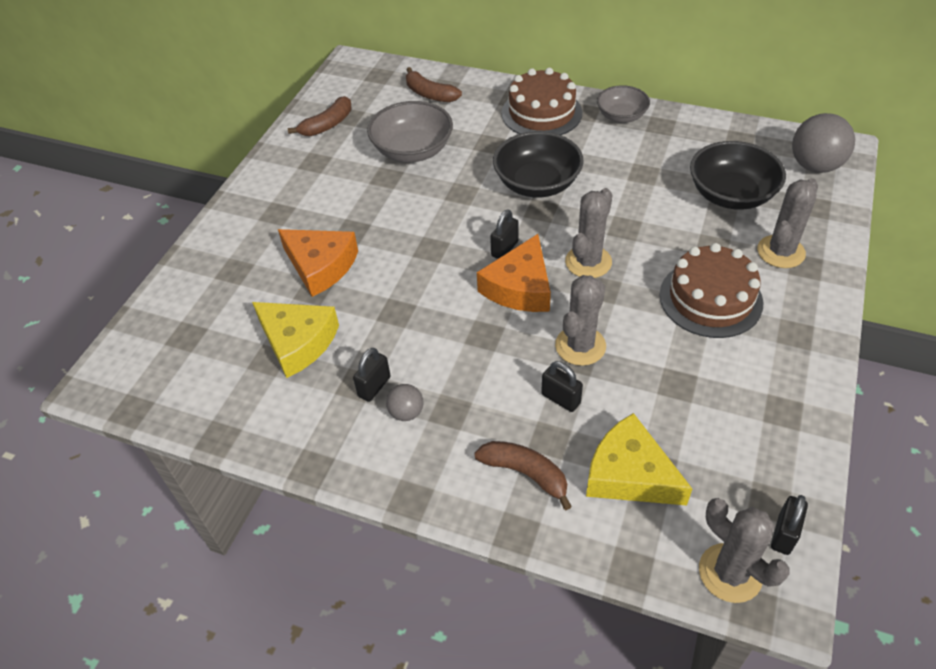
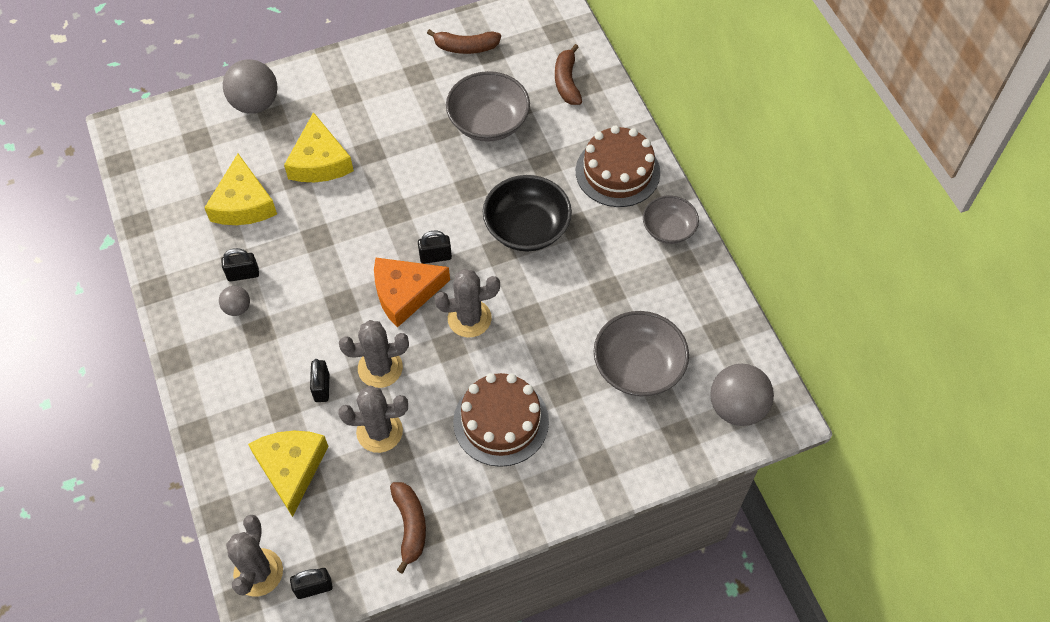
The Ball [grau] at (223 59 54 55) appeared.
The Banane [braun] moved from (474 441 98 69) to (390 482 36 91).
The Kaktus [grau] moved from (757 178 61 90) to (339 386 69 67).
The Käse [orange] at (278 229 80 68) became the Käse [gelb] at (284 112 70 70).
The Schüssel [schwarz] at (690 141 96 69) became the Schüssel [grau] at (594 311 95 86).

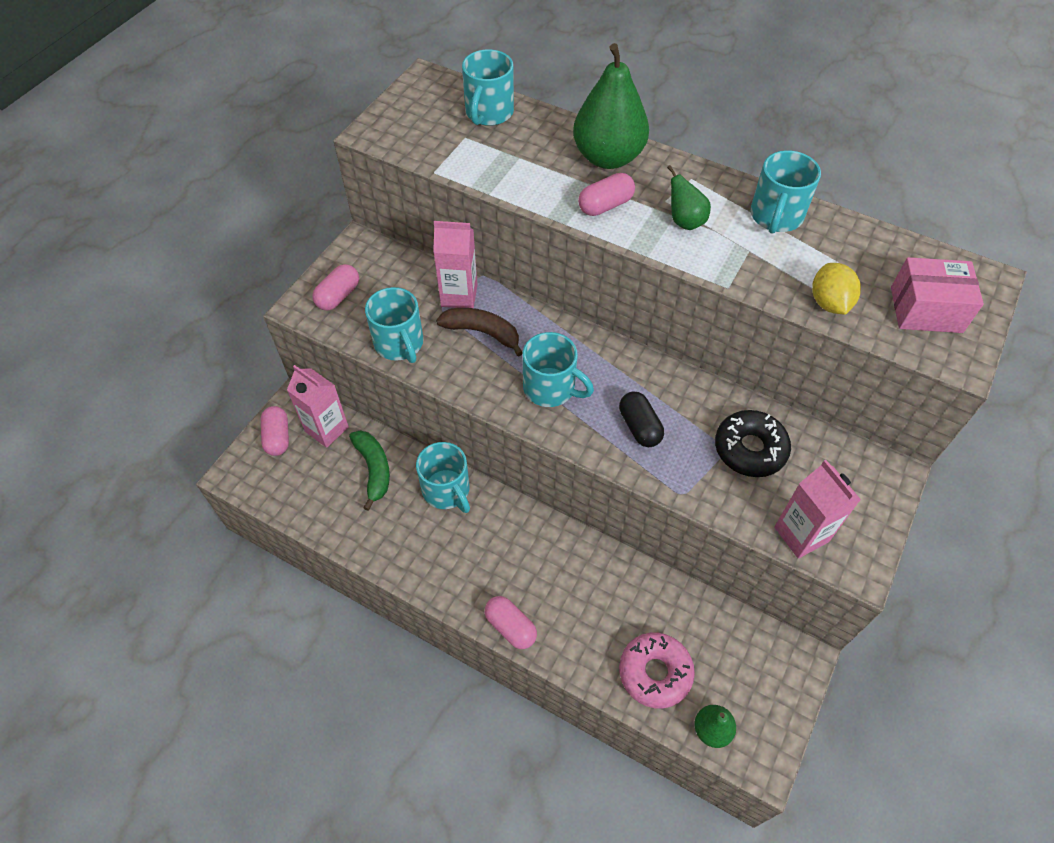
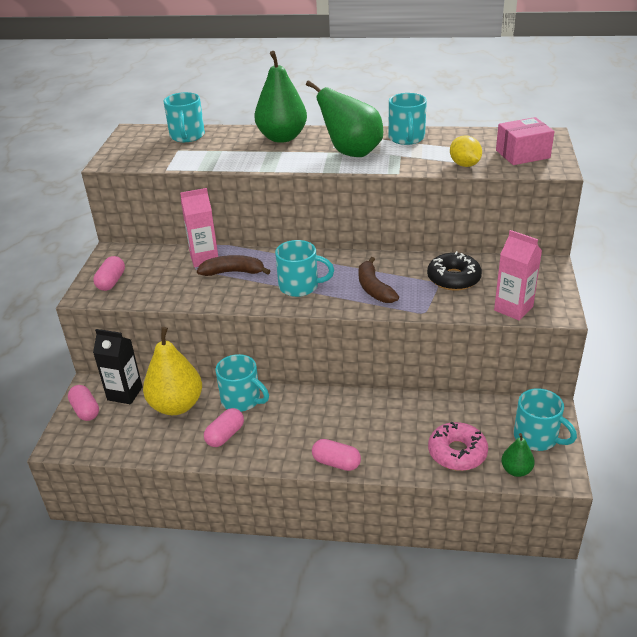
The Tasse [türkis] moved from (365 287 59 76) to (514 388 63 63).
The Kapsel [rosa] moved from (578 173 57 43) to (204 408 40 39).
The Banane [grün] at (349 430 41 81) was replaced by the Birne [gelb] at (143 327 59 88).
The Kapsel [schwarz] at (619 392 45 55) was replaced by the Banane [braun] at (359 257 40 46).
The Getränkekarton [rosa] at (287 365 62 83) became the Getränkekarton [schwarz] at (93 329 49 75).
The Birne [grün] at (667 165 44 65) changed to 2.02 times the size.

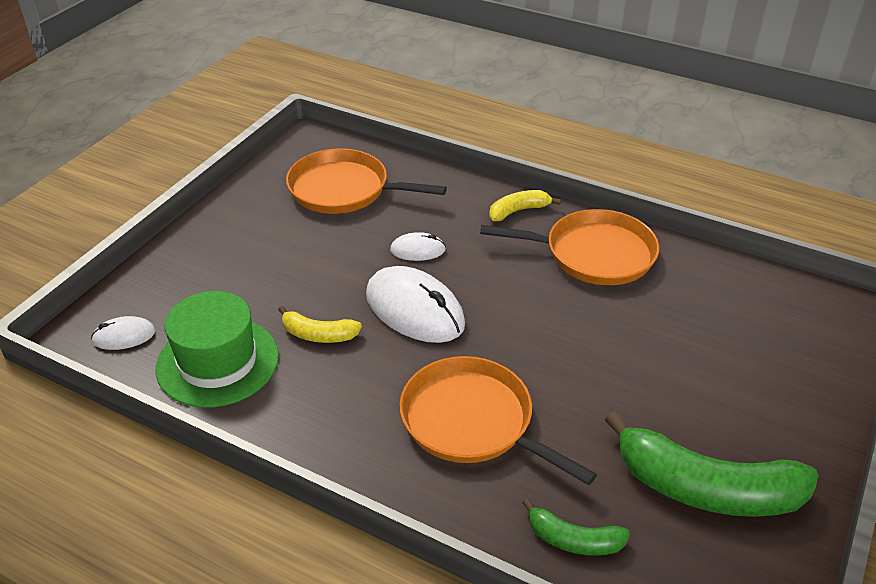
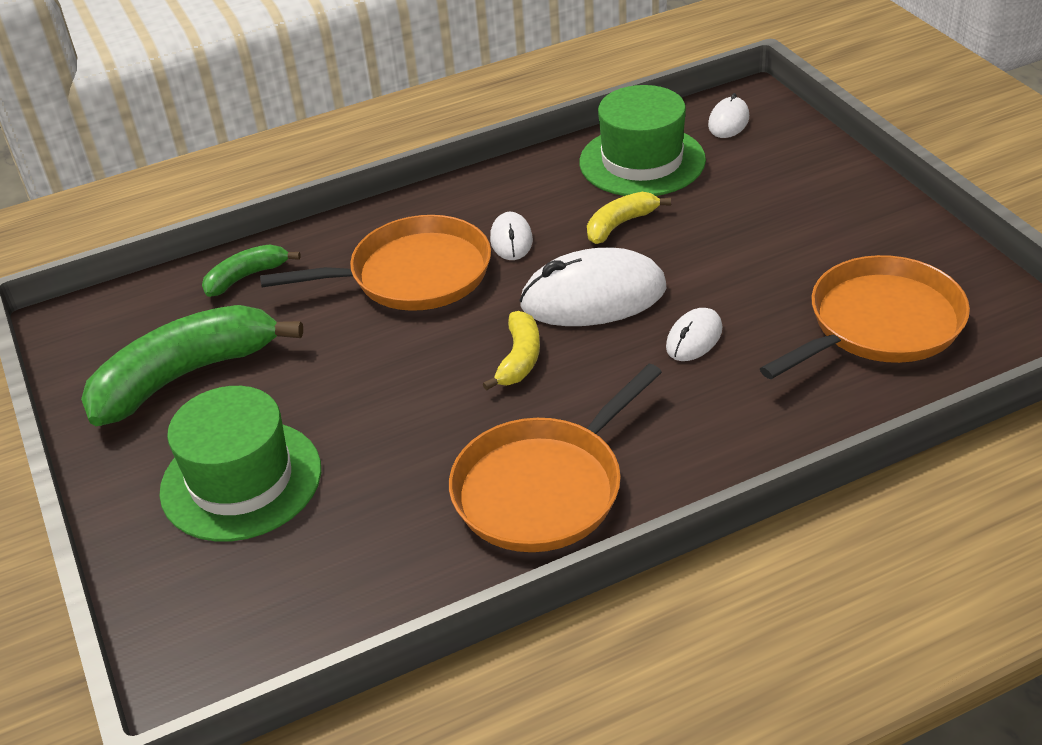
The Hut [grün] at (159 386 162 155) appeared.
The Computermaus [weiß] at (490 212 43 48) appeared.
The Banane [gelb] moved from (489 190 72 31) to (483 311 57 79).

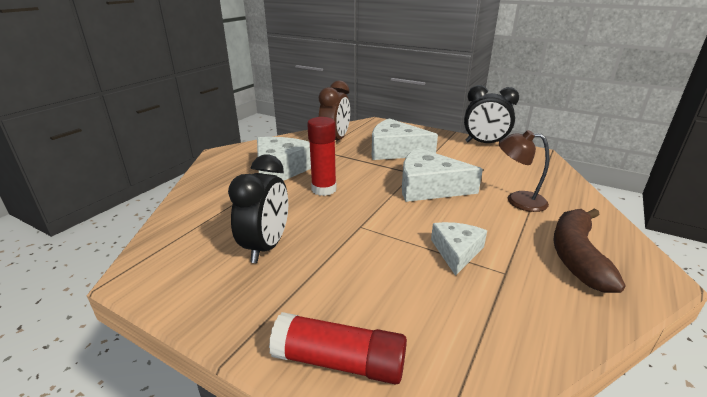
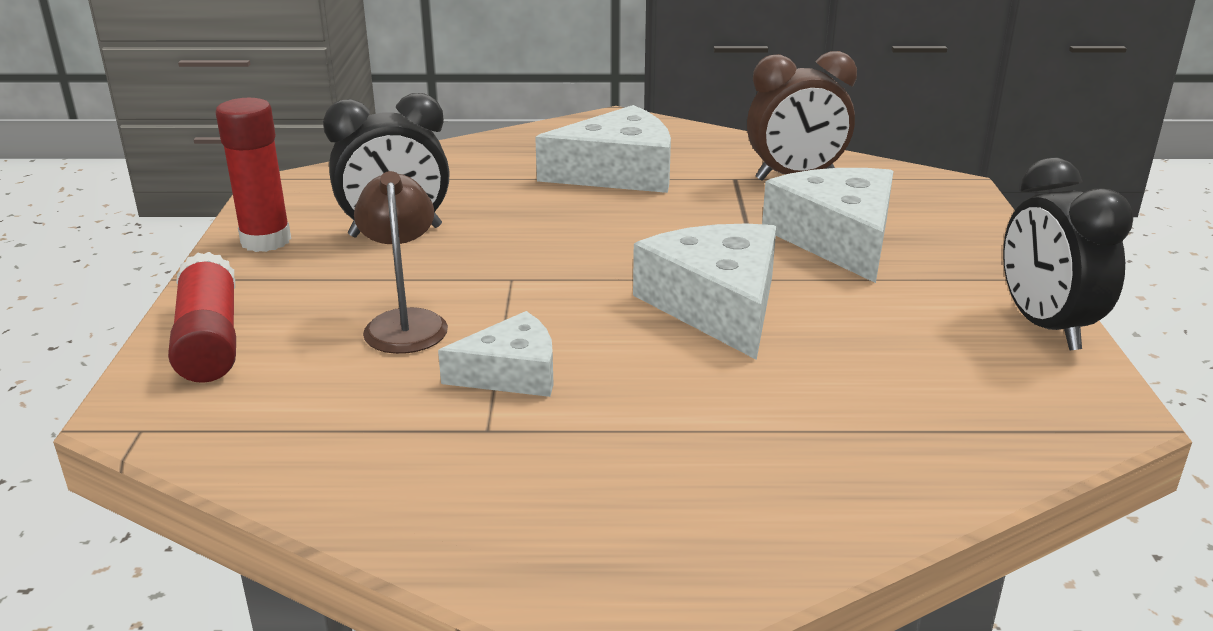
The Banane [braun] at (553 208 73 85) disappeared.
The Klebestift [rot] moved from (307 117 30 79) to (215 98 76 154).
The Lampe [braun] moved from (499 130 51 82) to (354 171 94 183).

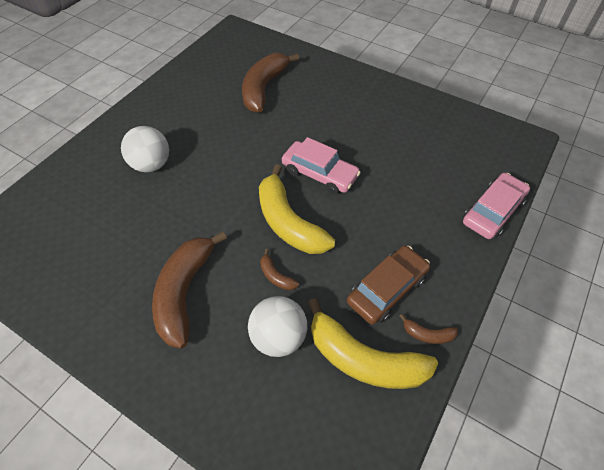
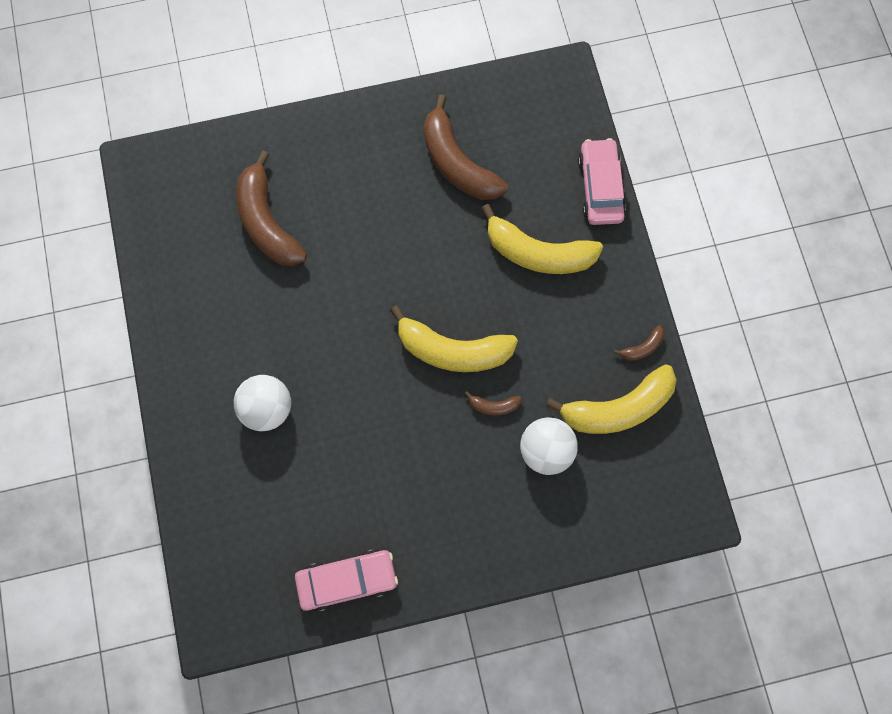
The Auto [braun] at (347 246 83 79) disappeared.
The Banane [gelb] at (481 204 122 70) appeared.
The Banane [braun] moved from (152 231 75 118) to (424 94 84 106).
The Auto [rosa] moved from (282 137 79 57) to (295 549 103 63).

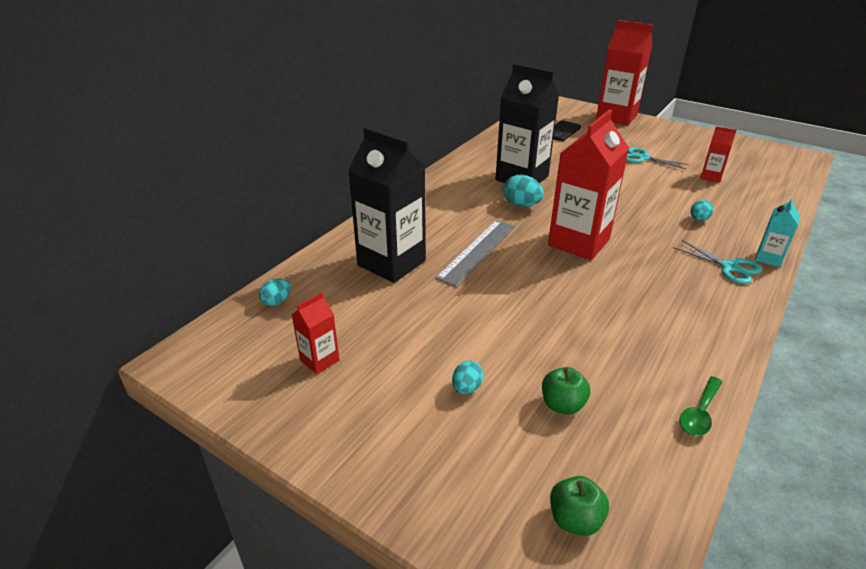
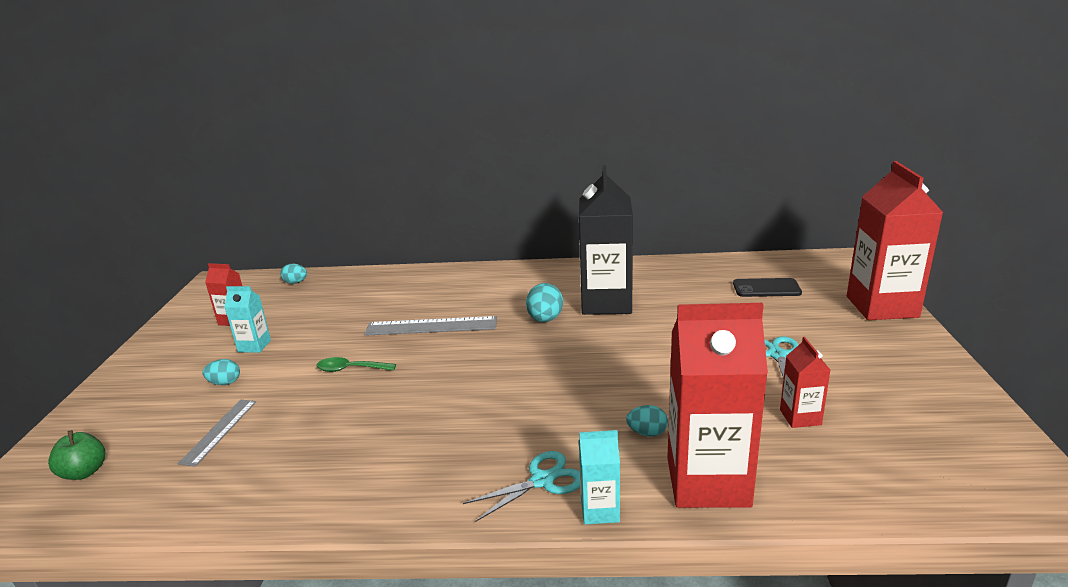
The Getränkekarton [schwarz] at (348 127 78 156) disappeared.
The Getränkekarton [türkis] at (224 286 47 67) appeared.
The Getränkekarton [rot] moved from (548 109 81 151) to (667 303 101 205).
The Löffel [grün] moved from (679 376 44 60) to (316 357 80 15).
The Apfel [grün] at (542 367 48 47) was replaced by the Lineal [grau] at (178 400 78 67).
The Schere [türkis] at (673 240 89 44) turned 135 degrees counterclockwise.

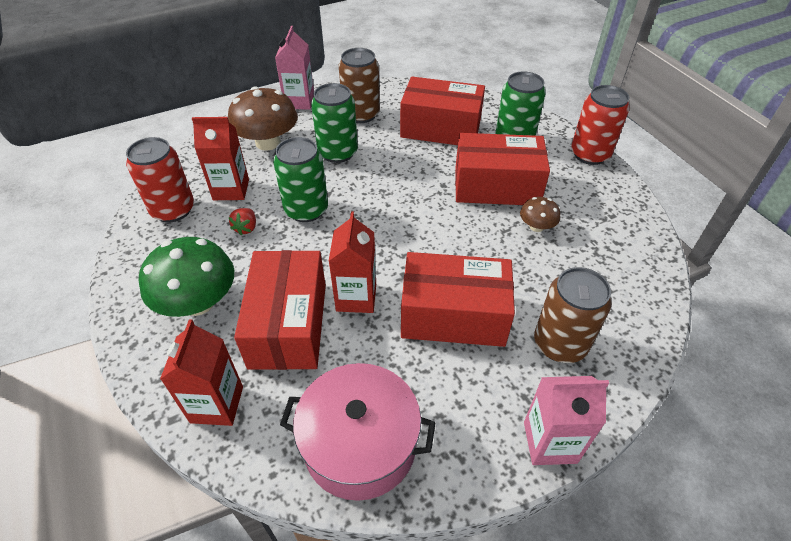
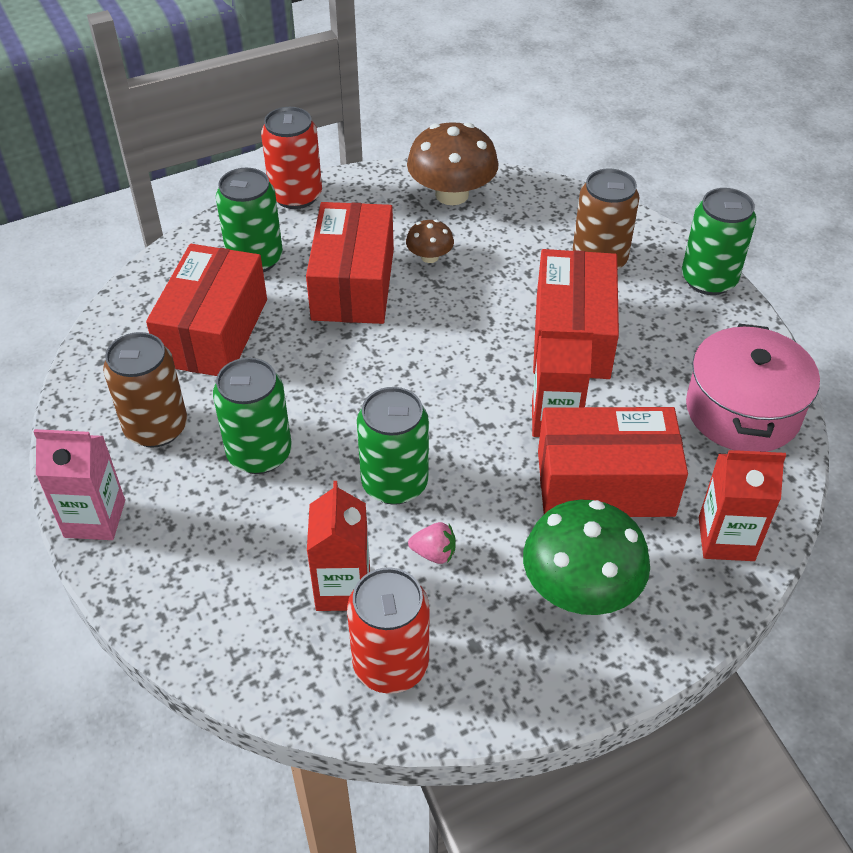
The Pilz [braun] moved from (228 86 70 65) to (407 122 91 83).
The Getränkekarton [rosa] at (524 376 85 89) was replaced by the Dose [grün] at (682 188 74 107).
The Erdbeere [rot] at (229 208 27 28) became the Erdbeere [rosa] at (408 522 48 42).

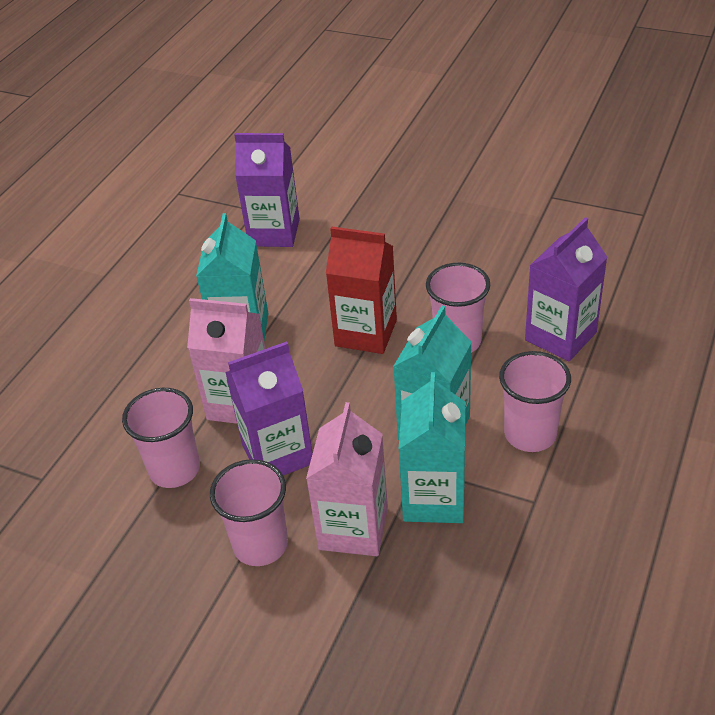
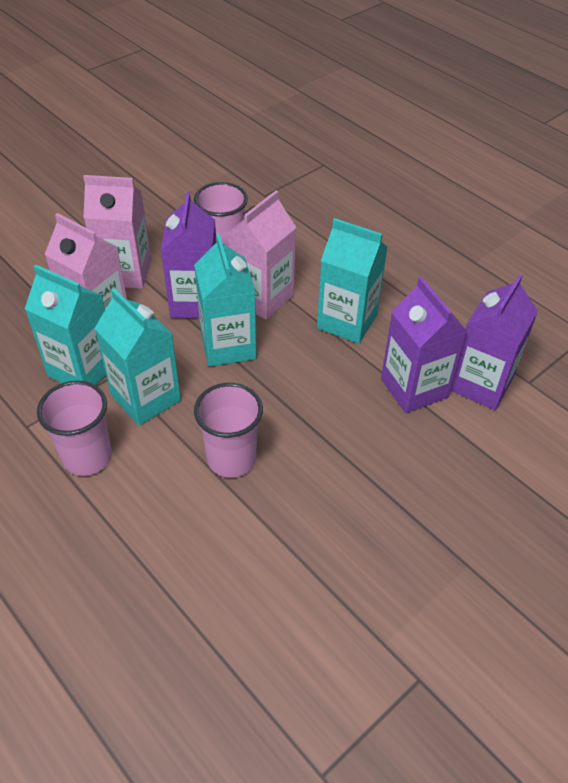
The Getränkekarton [rot] at (326 226 71 128) disappeared.
The Getränkekarton [türkis] at (194 234 62 133) appeared.
The Getränkekarton [lila] moved from (525 217 83 144) to (381 277 87 136).
The Becher [rosa] at (210 459 78 107) was replaced by the Getränkekarton [rosa] at (83 175 68 114).

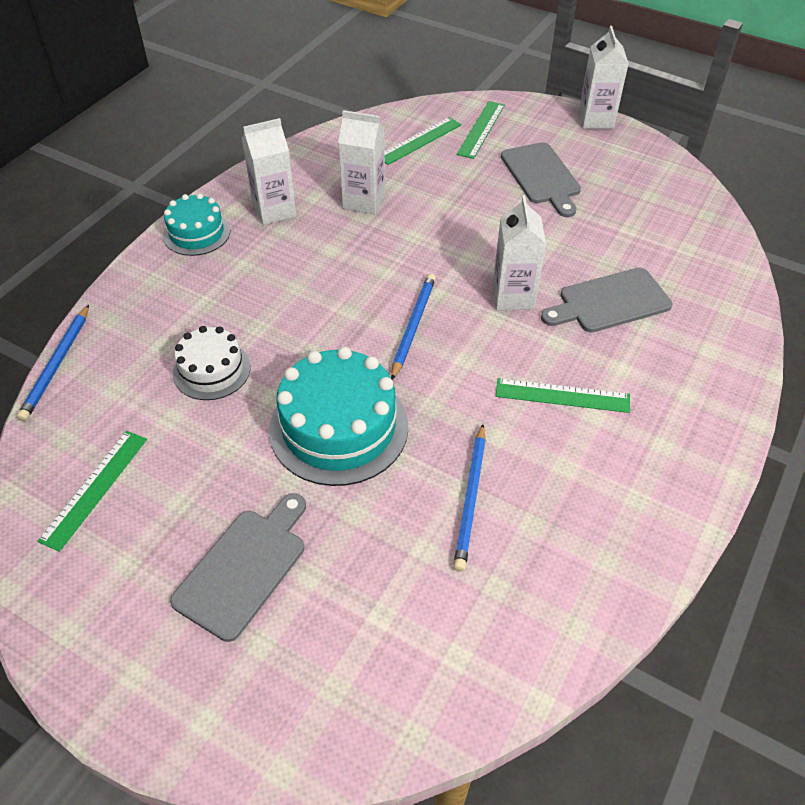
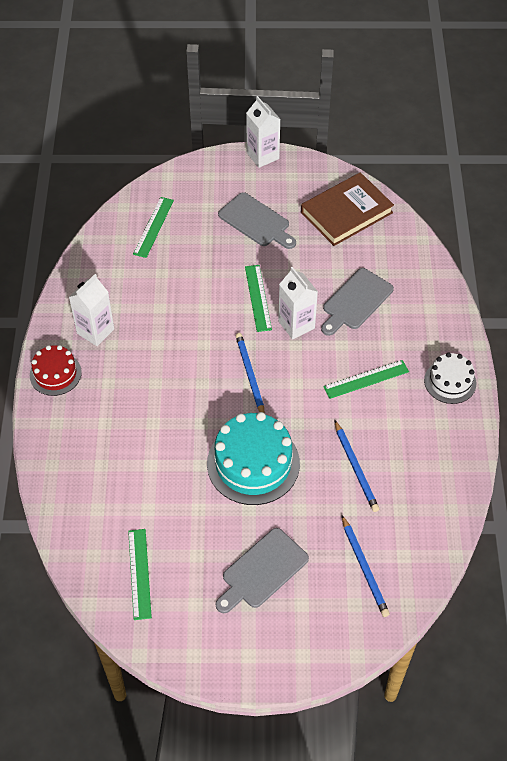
The Getränkekarton [weiß] at (338 110 47 105) disappeared.
The Buch [braun] at (301 172 93 74) appeared.
The Bleistift [blau] moved from (17 305 72 116) to (342 515 48 102).
The Kuchen [weiß] moved from (173 326 78 74) to (424 353 52 51).
The Lineal [grün] moved from (457 101 48 58) to (245 265 27 67).
The Kuchen [türkis] at (163 193 67 63) became the Kuchen [rot] at (30 345 52 51).
The Schneidebrett [grau] at (170 493 136 149) turned 135 degrees counterclockwise.

